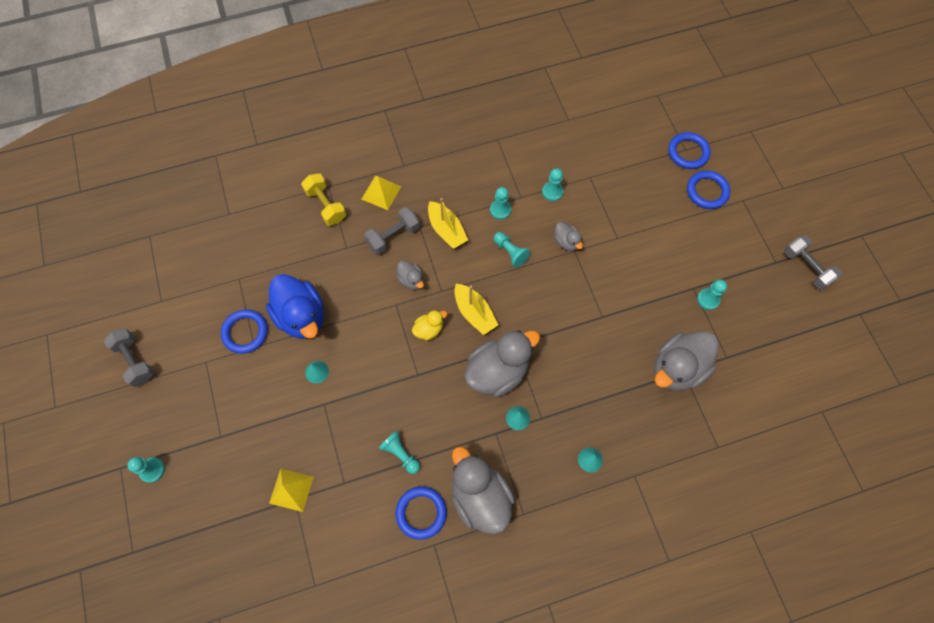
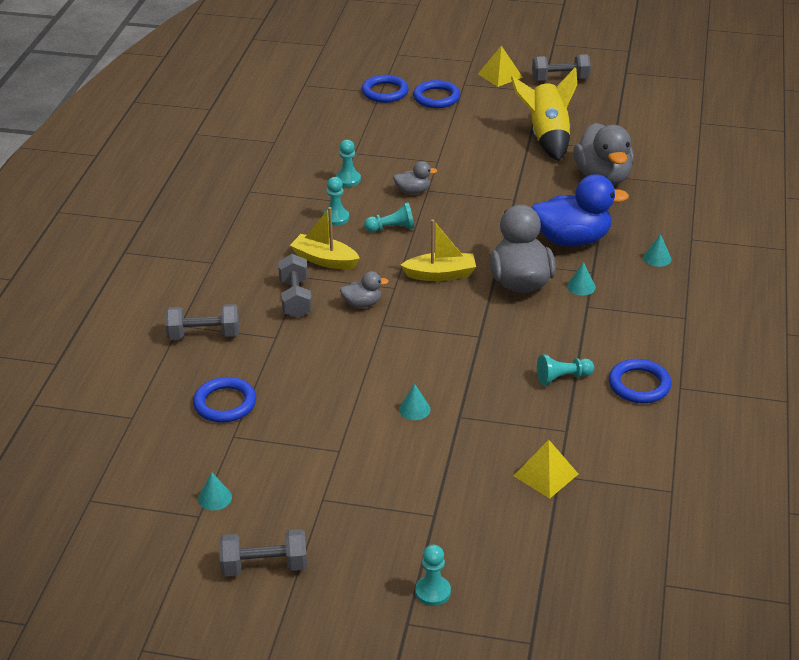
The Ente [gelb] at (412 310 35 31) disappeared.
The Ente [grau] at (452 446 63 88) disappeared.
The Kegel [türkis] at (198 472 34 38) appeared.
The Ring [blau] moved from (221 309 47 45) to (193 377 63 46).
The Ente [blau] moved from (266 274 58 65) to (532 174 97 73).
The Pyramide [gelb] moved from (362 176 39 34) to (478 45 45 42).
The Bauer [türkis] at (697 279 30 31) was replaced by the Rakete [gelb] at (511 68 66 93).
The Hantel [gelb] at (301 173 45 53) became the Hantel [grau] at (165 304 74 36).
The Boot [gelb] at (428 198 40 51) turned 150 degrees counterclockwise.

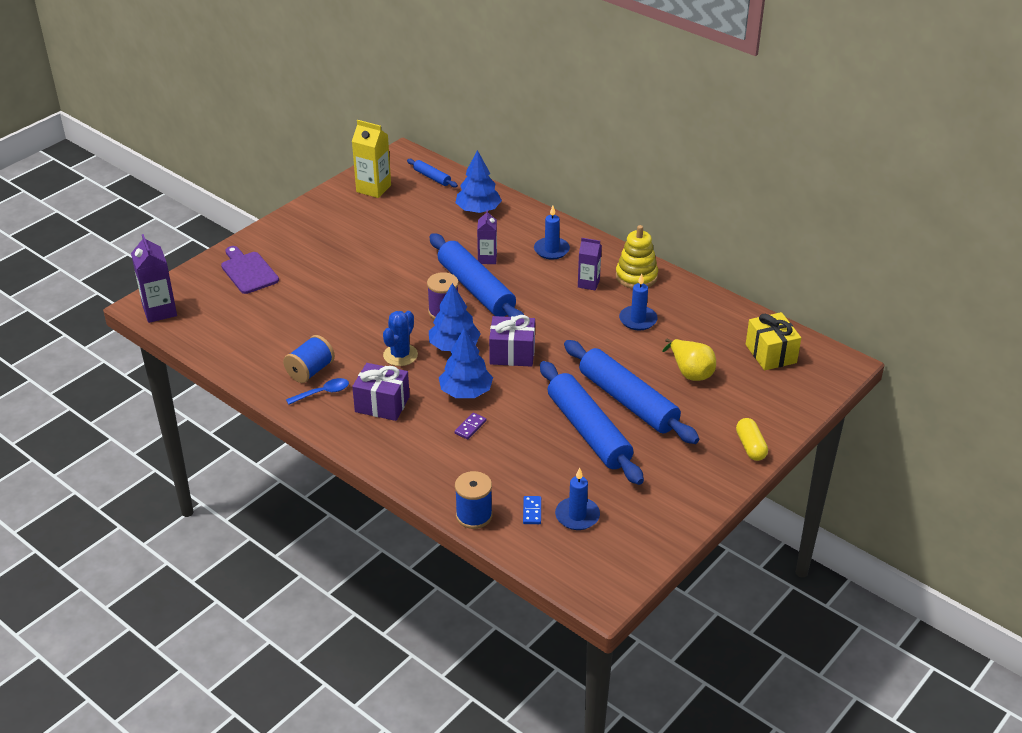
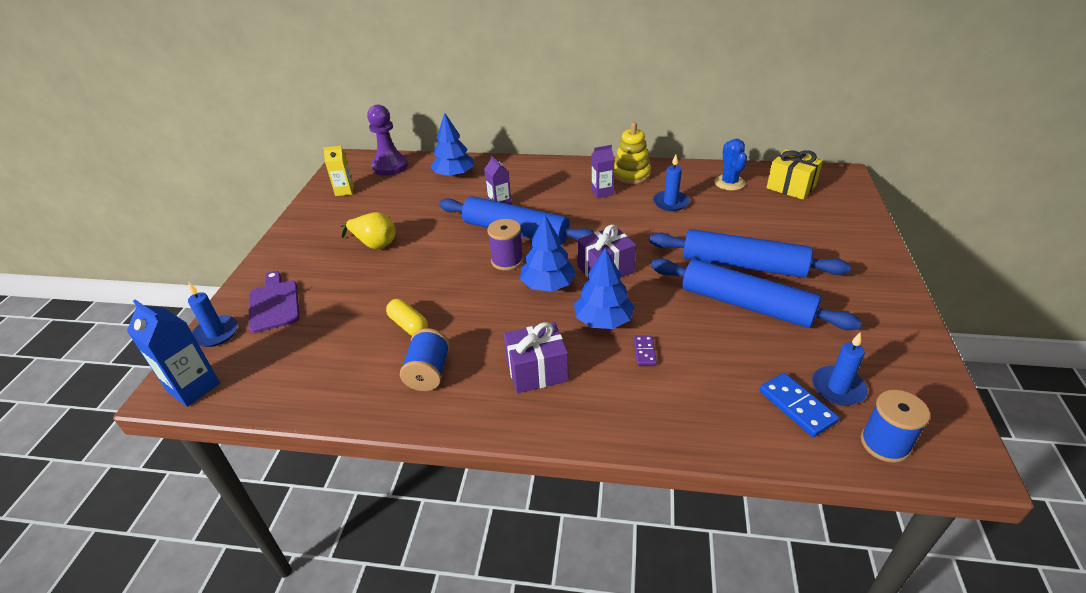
The Löffel [blau] at (286 378 63 27) disappeared.
The Kaktus [blau] moved from (383 311 35 55) to (714 139 33 52).
The Garnrolle [blau] moved from (455 471 37 58) to (861 390 69 73).
The Kerze [blau] moved from (534 205 36 55) to (188 283 50 64).
The Birne [gelb] moved from (662 339 54 42) to (340 212 56 37).
The Kapsel [gelb] moved from (736 418 32 43) to (386 299 42 37).
The Nudelholz [blau] at (407 159 51 29) was replaced by the Bauer [lila] at (367 105 41 71).
The Getränkekarton [lila] at (131 234 46 89) became the Getränkekarton [blau] at (127 300 93 107).
The Schneidebrett [lila] at (221 246 58 48) turned 45 degrees clockwise.
The Getränkekarton [gelb] at (352 120 39 78) changed to 0.66 times the size.
The Dominostein [blau] at (523 496 18 28) changed to 1.69 times the size.

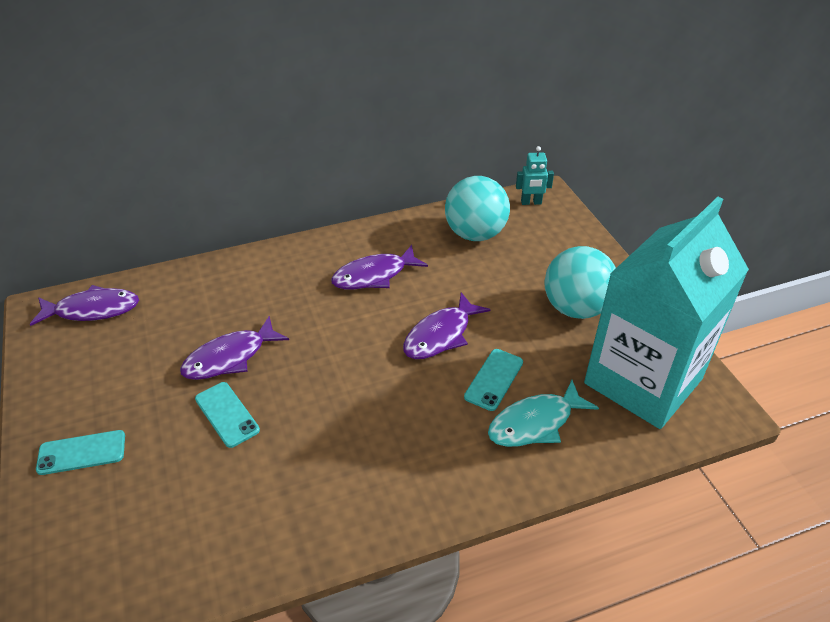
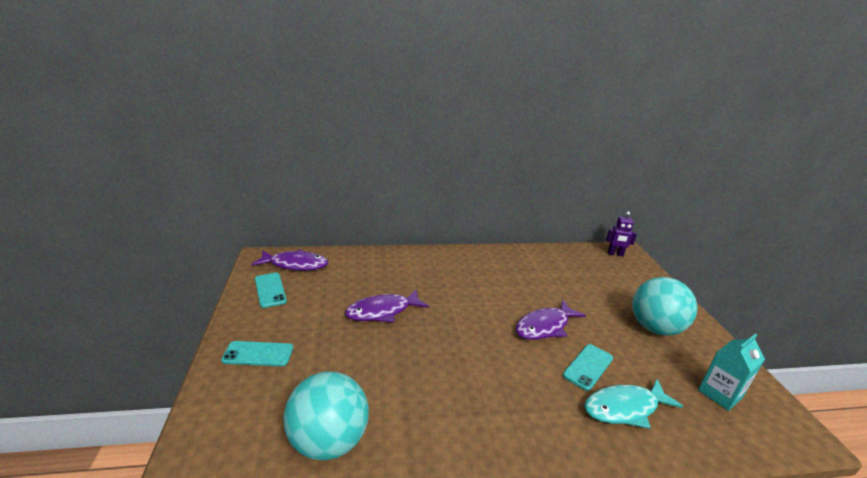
The Fisch [lila] at (331 245 97 45) disappeared.
The Handy [türkis] moved from (195 382 65 66) to (255 273 32 35).
The Ball [türkis] moved from (445 176 65 65) to (283 372 86 89).
The Roboter [türkis] at (516 146 38 59) became the Roboter [lila] at (606 211 31 45).
The Getränkekarton [türkis] at (584 197 165 232) changed to 0.41 times the size.

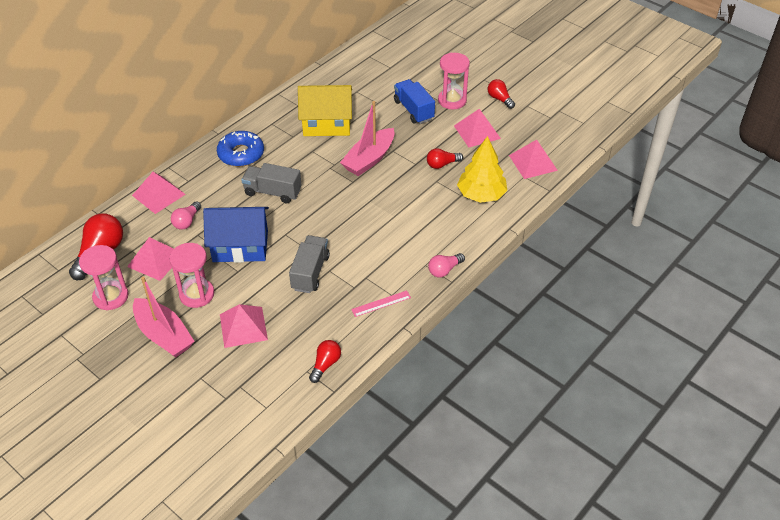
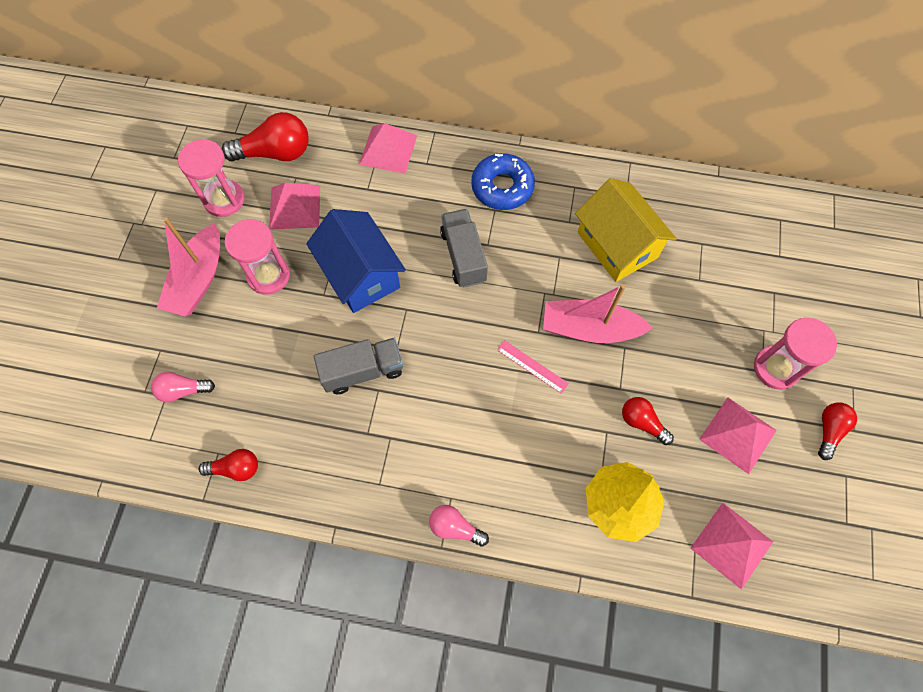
The Pyramide [rosa] at (220 304 48 44) disappeared.
The Lastwagen [blau] at (394 79 41 45) disappeared.
The Glühbirne [rosa] moved from (171 201 30 29) to (151 372 64 30).
The Lineal [rosa] moved from (351 290 60 27) to (497 340 72 54).

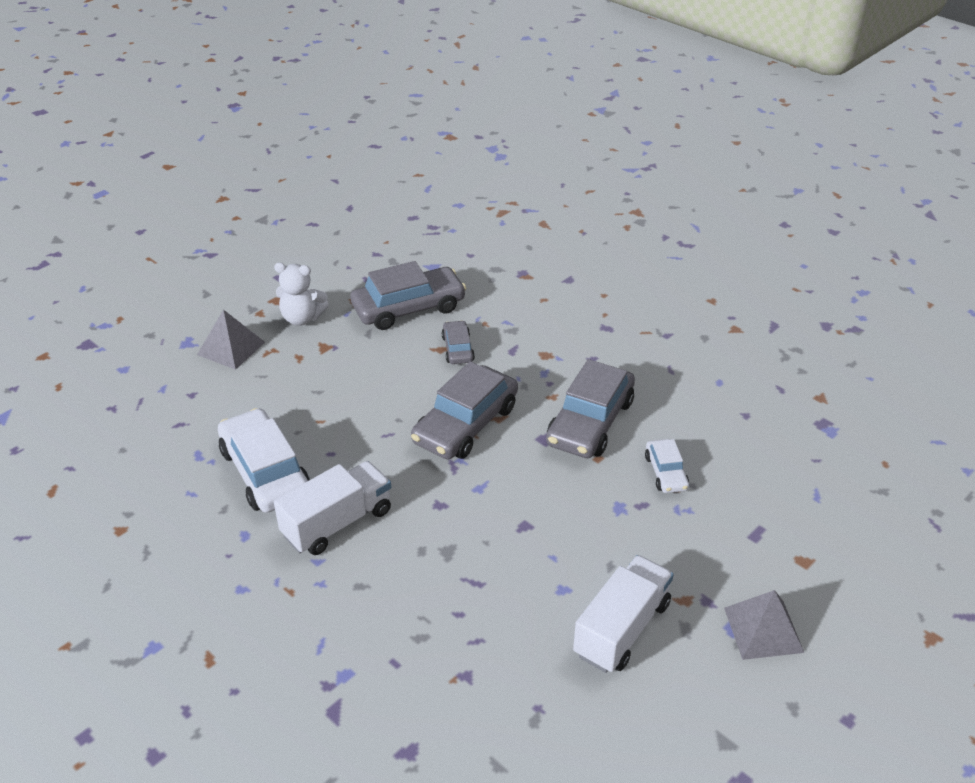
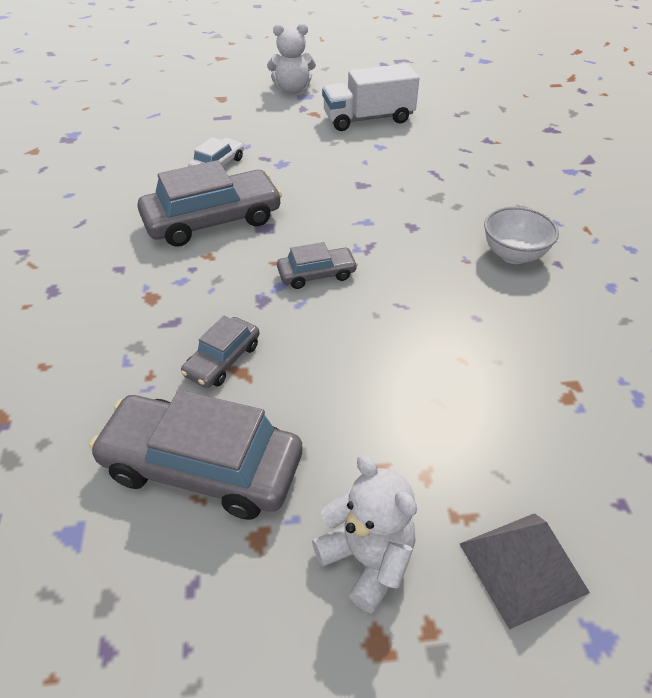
The Auto [weiß] at (218 408 92 105) disappeared.
The Lastwagen [weiß] at (274 461 117 94) was replaced by the Schüssel [weiß] at (484 207 75 57).
The Pyramide [grau] at (724 590 80 70) was replaced by the Teddybär [weiß] at (267 23 49 71).
The Auto [grau] at (411 361 107 98) changed to 0.52 times the size.

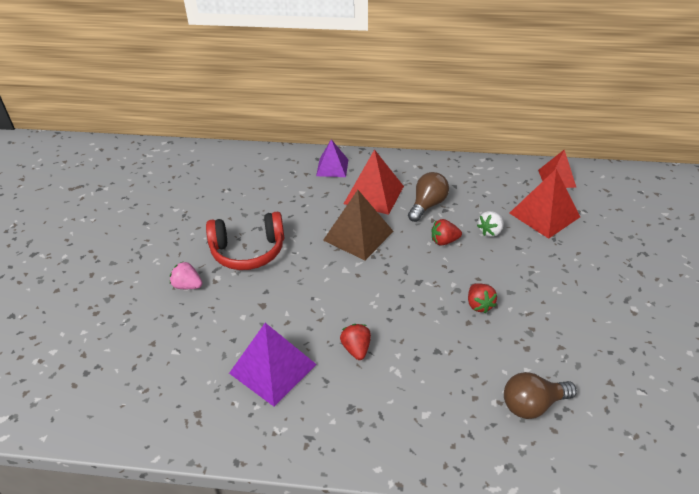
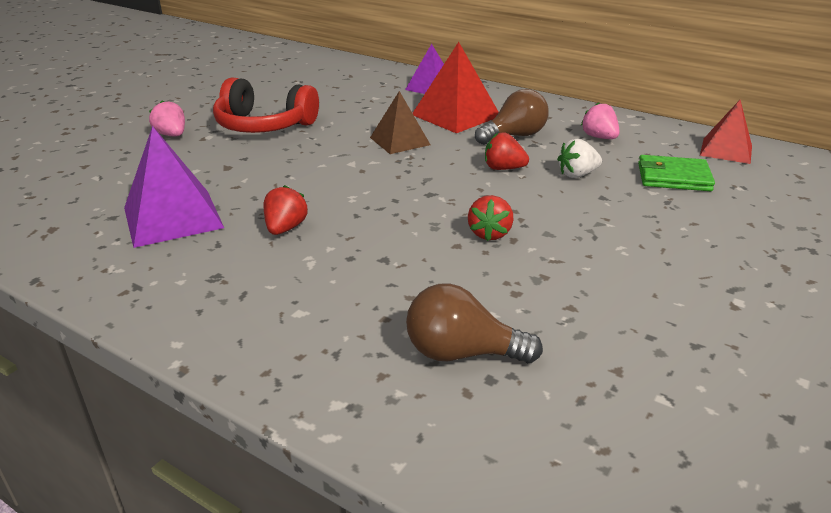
The Erdbeere [rosa] at (581 103 39 36) appeared.
The Pyramide [rot] at (509 169 71 70) was replaced by the Geldbörse [grün] at (638 155 77 36).
The Pyramide [braun] at (323 190 71 70) changed to 0.66 times the size.

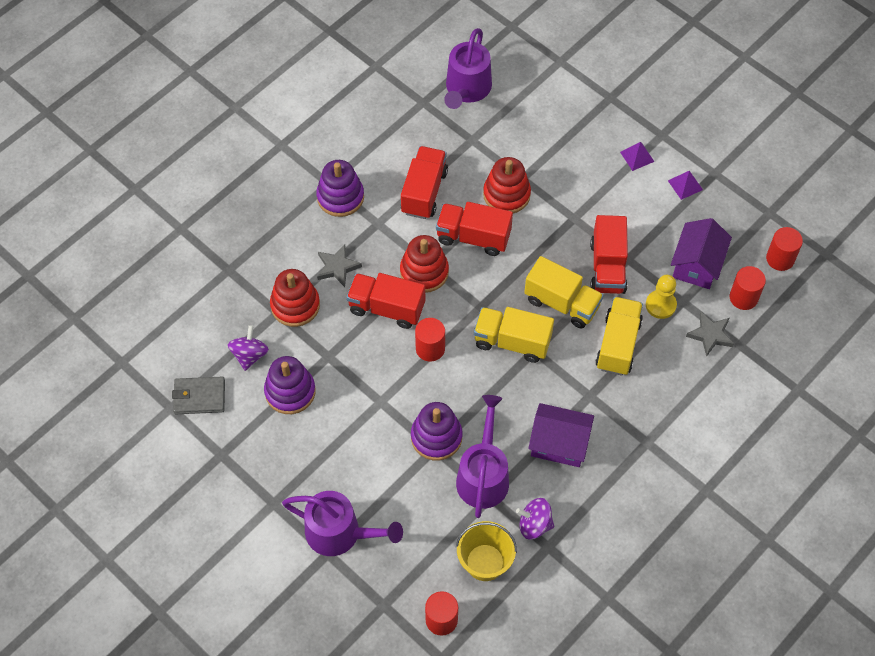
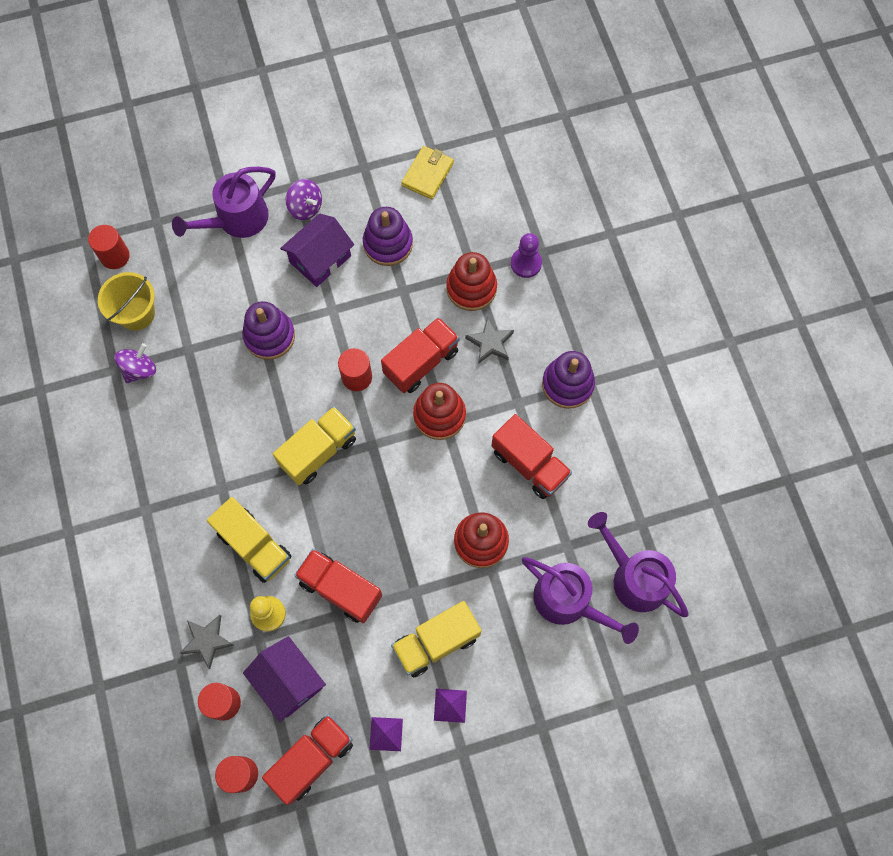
The Bauer [lila] at (511 233 31 45) appeared.
The Kreisel [lila] moved from (228 325 41 46) to (286 179 36 41).
The Lastwagen [rot] moved from (436 202 77 54) to (262 714 91 91).
The Gießkanne [lila] moved from (456 395 53 123) to (522 557 117 87).
The Lastwagen [gelb] moved from (524 256 80 73) to (391 601 90 76).
The Haus [lila] moved from (528 403 66 64) to (280 213 74 74).
The Geldbörse [grau] at (172 377 53 37) became the Geldbörse [gelb] at (401 146 53 53).

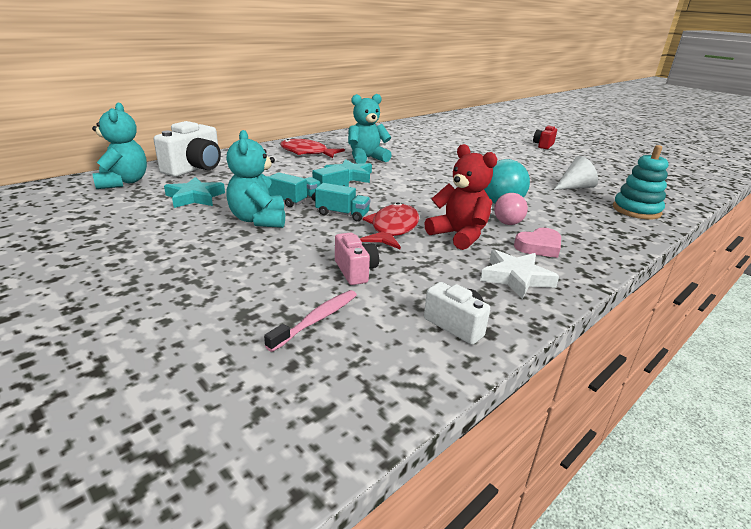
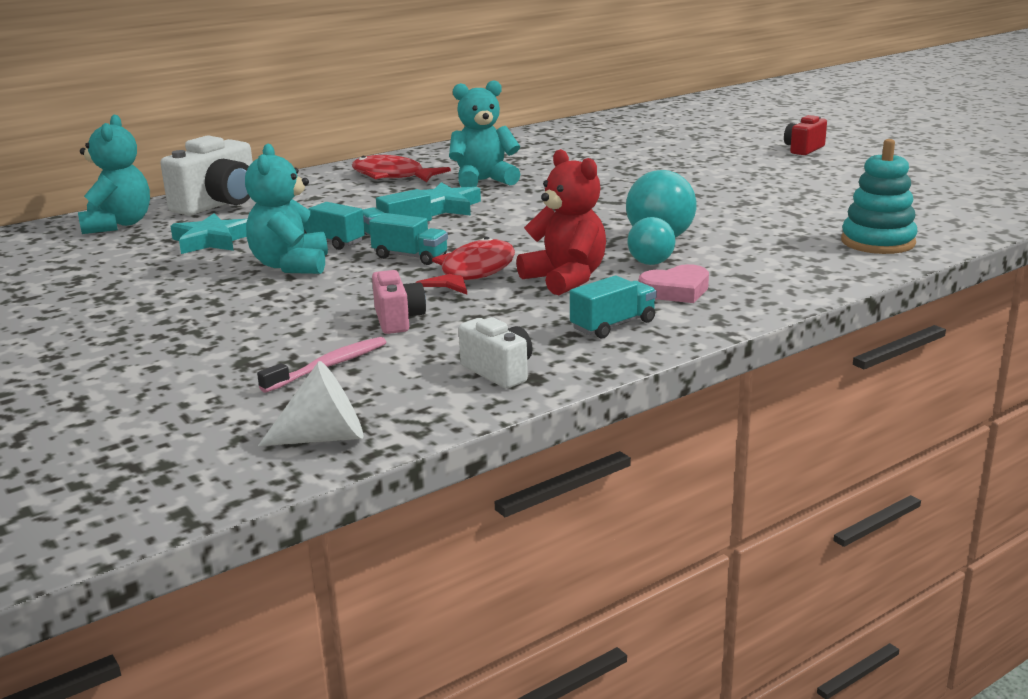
The Kegel [weiß] moved from (554 156 44 34) to (258 361 105 85).
The Stern [weiß] at (480 249 79 50) was replaced by the Lastwagen [türkis] at (570 276 87 62).
The Ball [rosa] at (494 193 34 32) became the Ball [türkis] at (627 217 49 48).

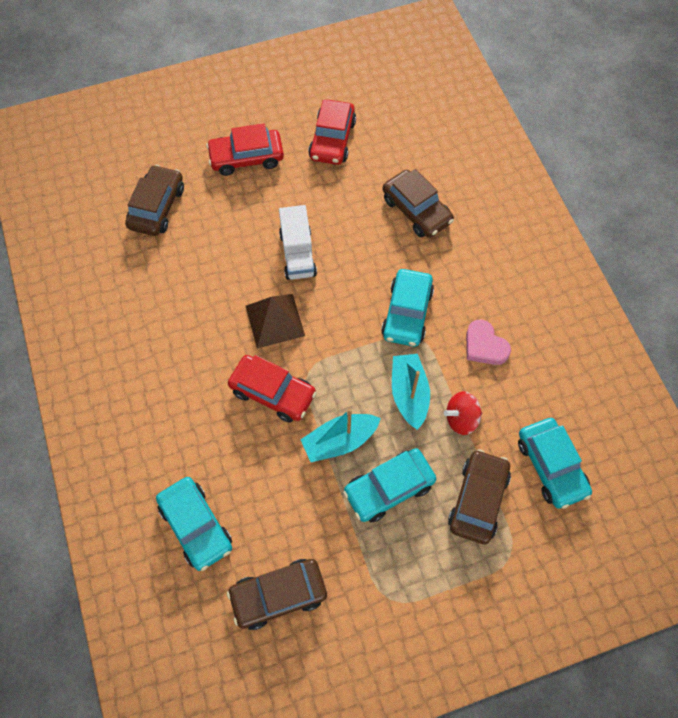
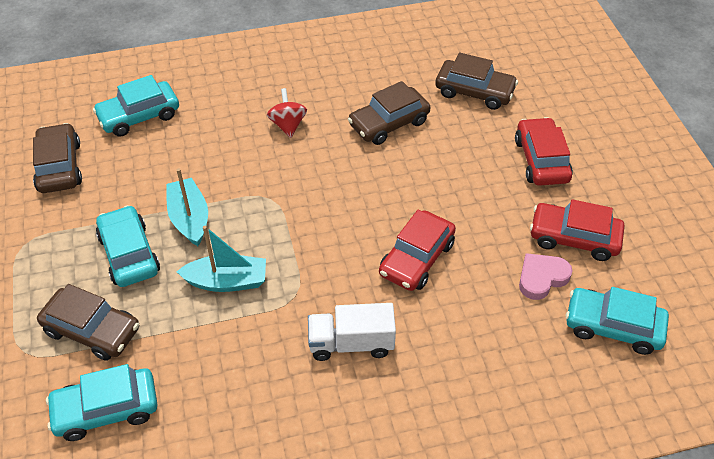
The Pyramide [braun] at (246 294 59 55) disappeared.
The Auto [rot] moved from (228 355 89 67) to (379 210 77 81).
The Lastwagen [weiß] moved from (279 205 38 75) to (308 303 88 58).
The Auto [türkis] moved from (381 269 53 78) to (566 287 103 68).
The Auto [braun] moved from (383 169 71 69) to (348 81 82 64).
The Kreisel [rot] moved from (444 391 38 44) to (267 88 40 50).
The Herz [rosa] moved from (466 320 45 45) to (519 253 53 47).

